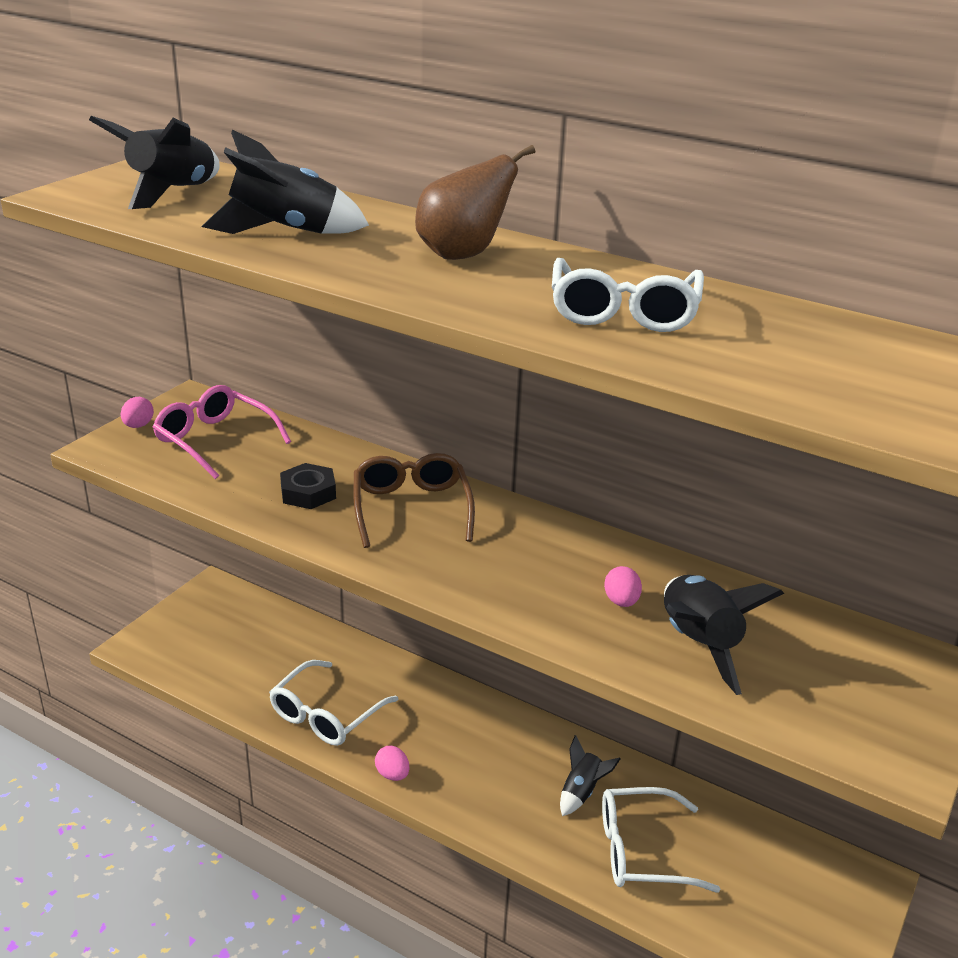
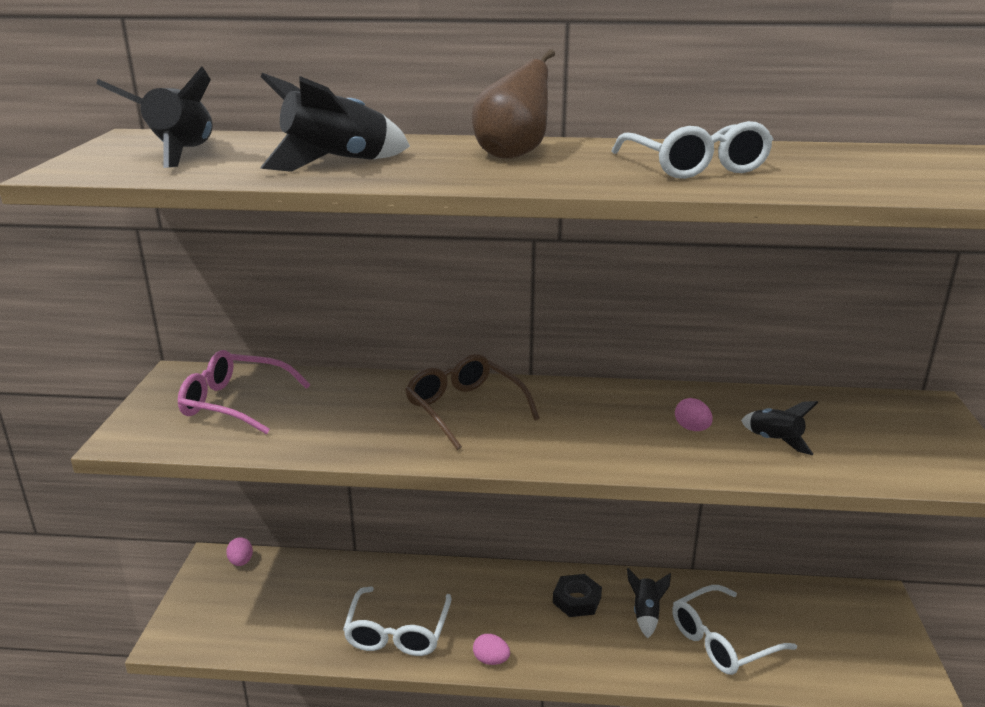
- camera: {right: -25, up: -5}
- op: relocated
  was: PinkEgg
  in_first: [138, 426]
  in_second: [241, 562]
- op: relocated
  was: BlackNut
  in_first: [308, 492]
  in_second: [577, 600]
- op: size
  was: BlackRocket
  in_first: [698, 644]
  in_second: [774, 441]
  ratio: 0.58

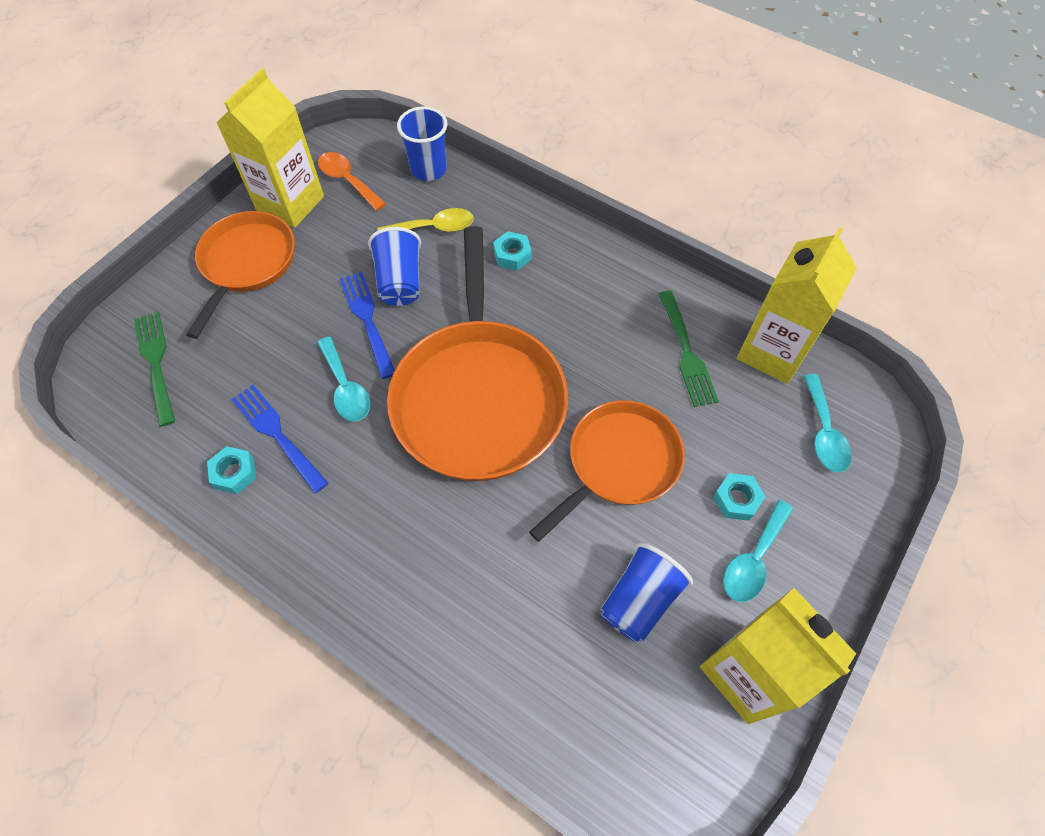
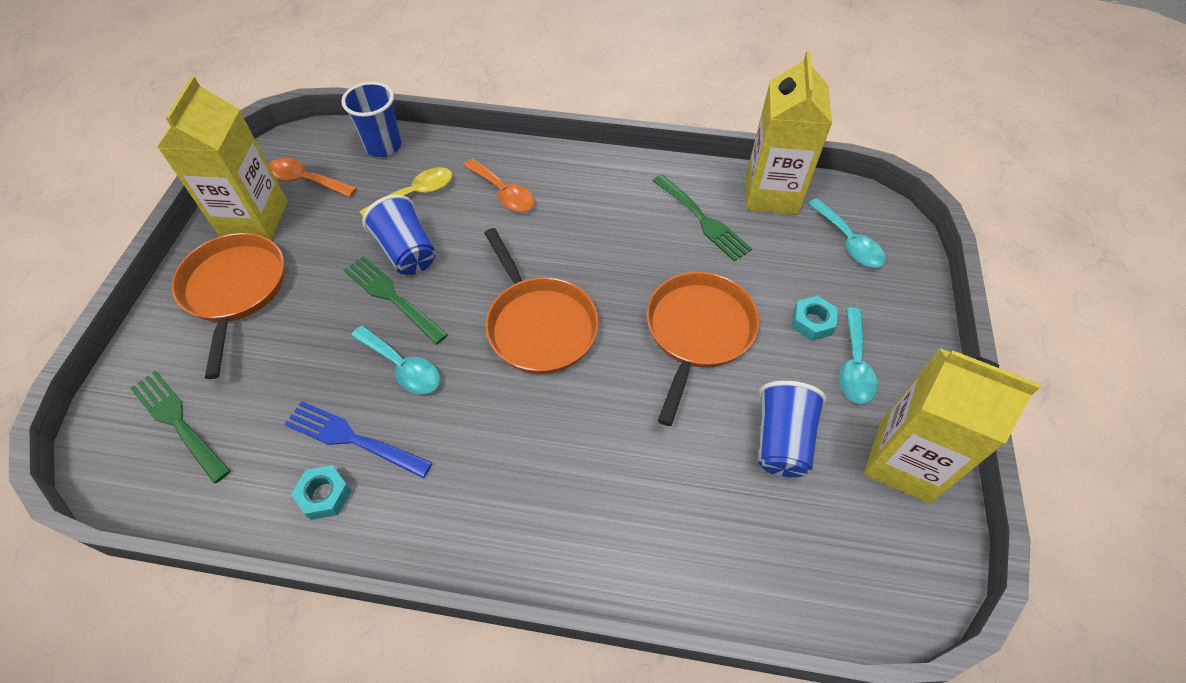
- camera: {right: -25, up: -5}
- op: exchanged
  was: TurquoiseNut
  now: OrangeSpoon
  in_first: [512, 255]
  in_second: [504, 193]
- op: colour
  was: BlueFork
  now: GreenFork
  in_first: [367, 320]
  in_second: [392, 297]
- op: size
  was: OrangePan
  in_first: [478, 397]
  in_second: [539, 325]
  ratio: 0.62

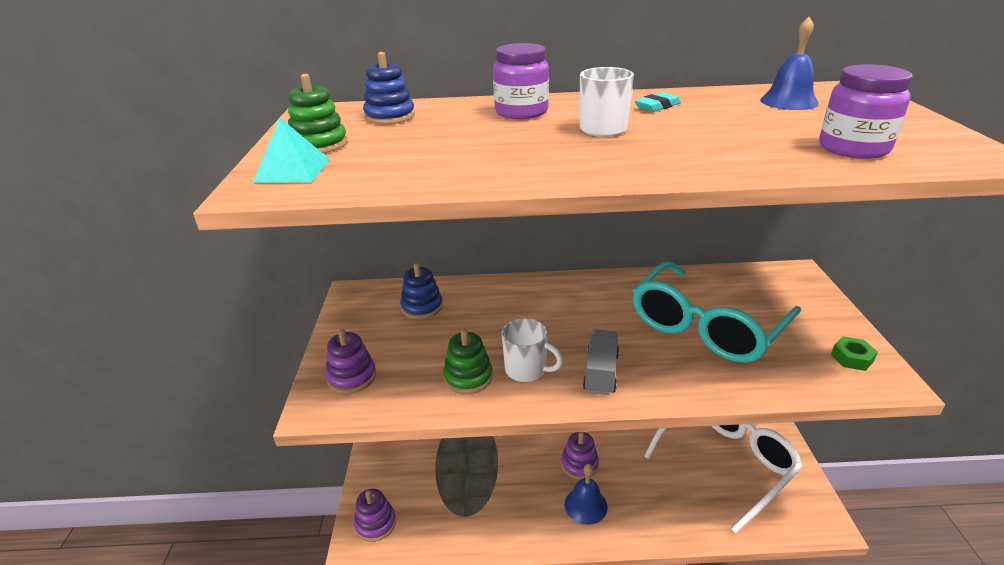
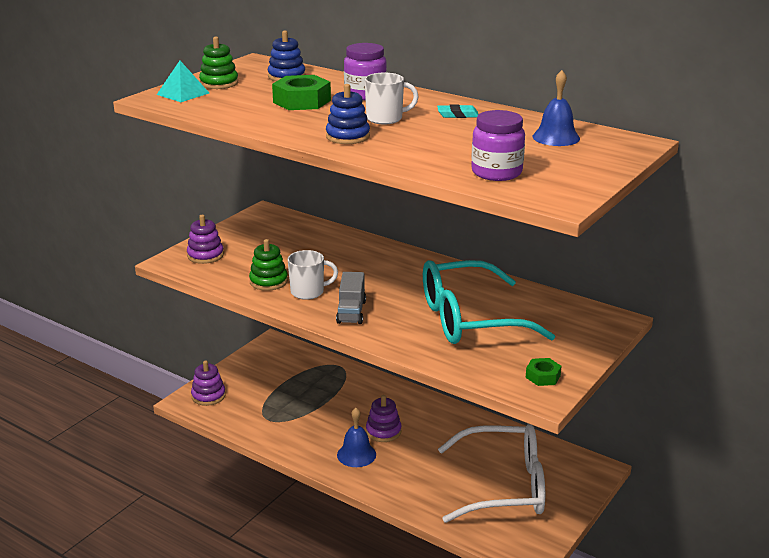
- camera: {right: 35, up: -5}
- op: appeared
  now: GreenNut
  in_second: [302, 101]
- op: relocated
  was: BlueStackingToy
  in_first: [422, 307]
  in_second: [348, 136]
- op: spun
  was: WhiteMug
  in_first: [527, 370]
  in_second: [308, 292]
  clockwise: -75
- op: spun
  was: GreyTruck
  in_first: [601, 373]
  in_second: [351, 312]
  clockwise: 135

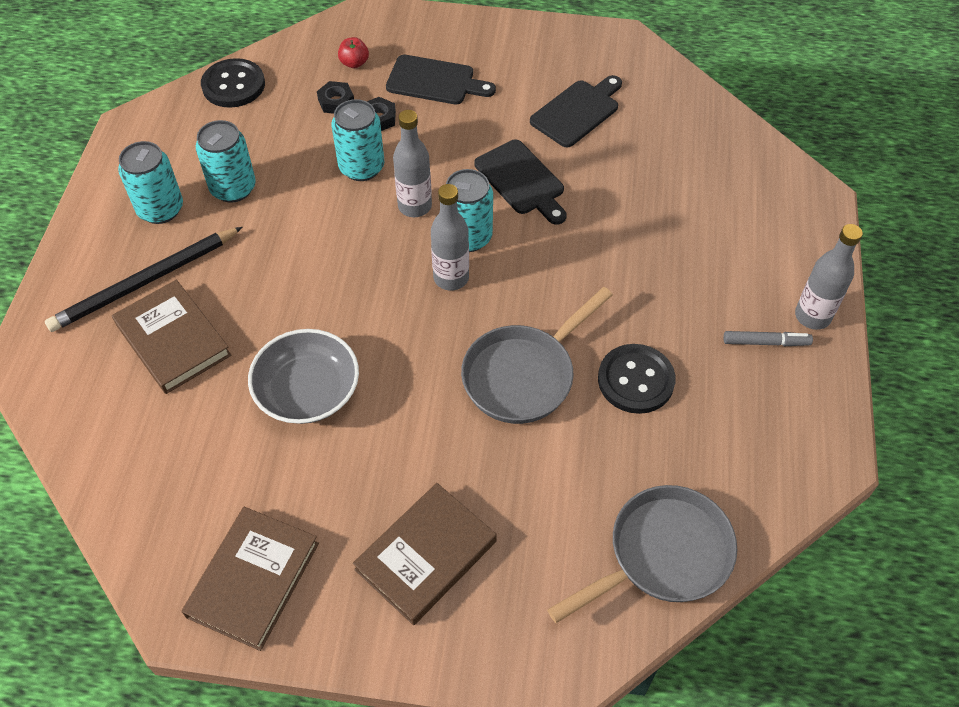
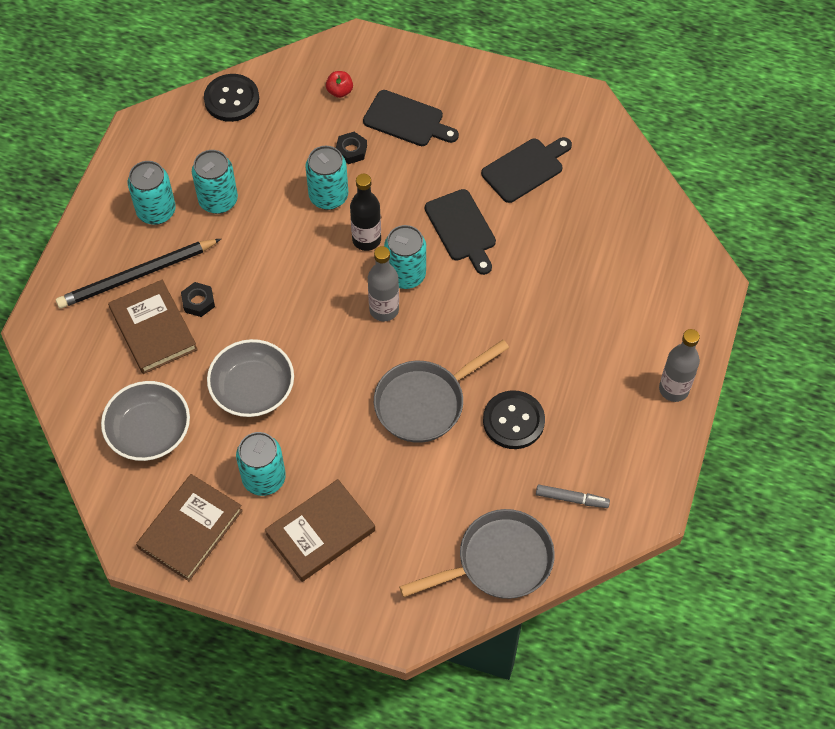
- camera: {right: 10, up: 5}
- op: appeared
  now: GreyBowl
  in_second: [149, 431]
- op: appeared
  now: TurquoiseCan
  in_second: [264, 478]
- op: relocated
  was: BlackNut
  in_first: [336, 102]
  in_second: [198, 302]
- op: relocated
  was: GreyMarker
  in_first: [766, 342]
  in_second: [571, 499]
- op: colour
  was: GreyBottle
  now: BlackBottle
  in_first: [415, 206]
  in_second: [366, 240]

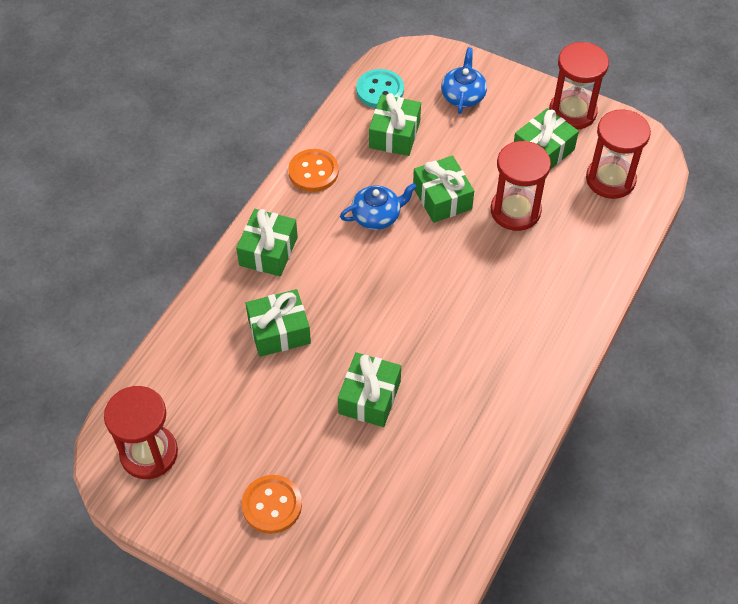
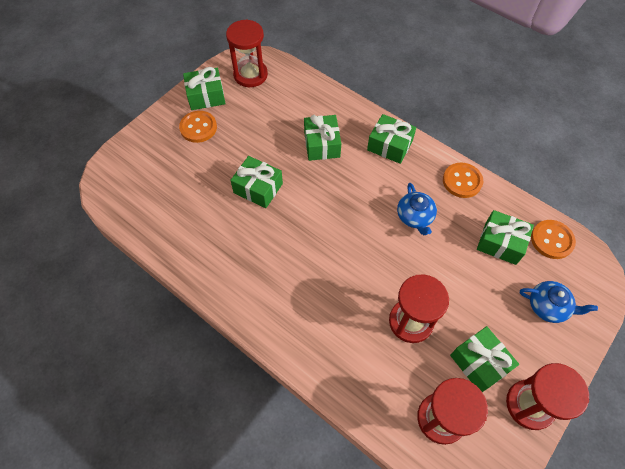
- camera: {right: 100, up: 5}
- op: relocated
  was: GreenGift
  in_first: [442, 198]
  in_second: [206, 96]
- op: colour
  was: TurquoiseButton
  now: OrangeButton
  in_first: [380, 90]
  in_second: [552, 240]

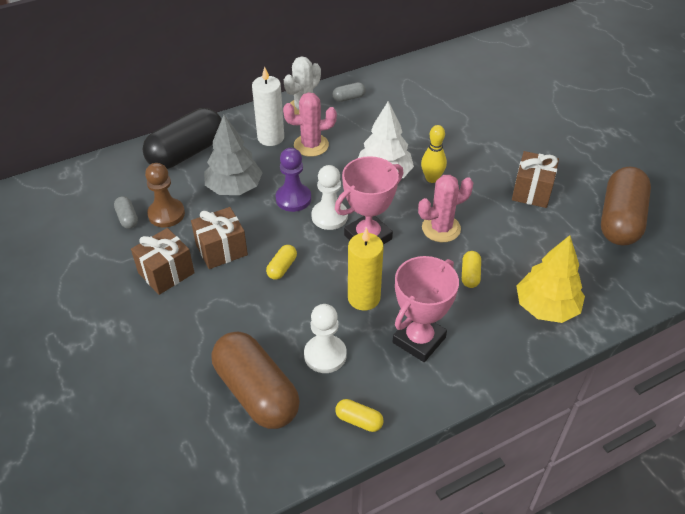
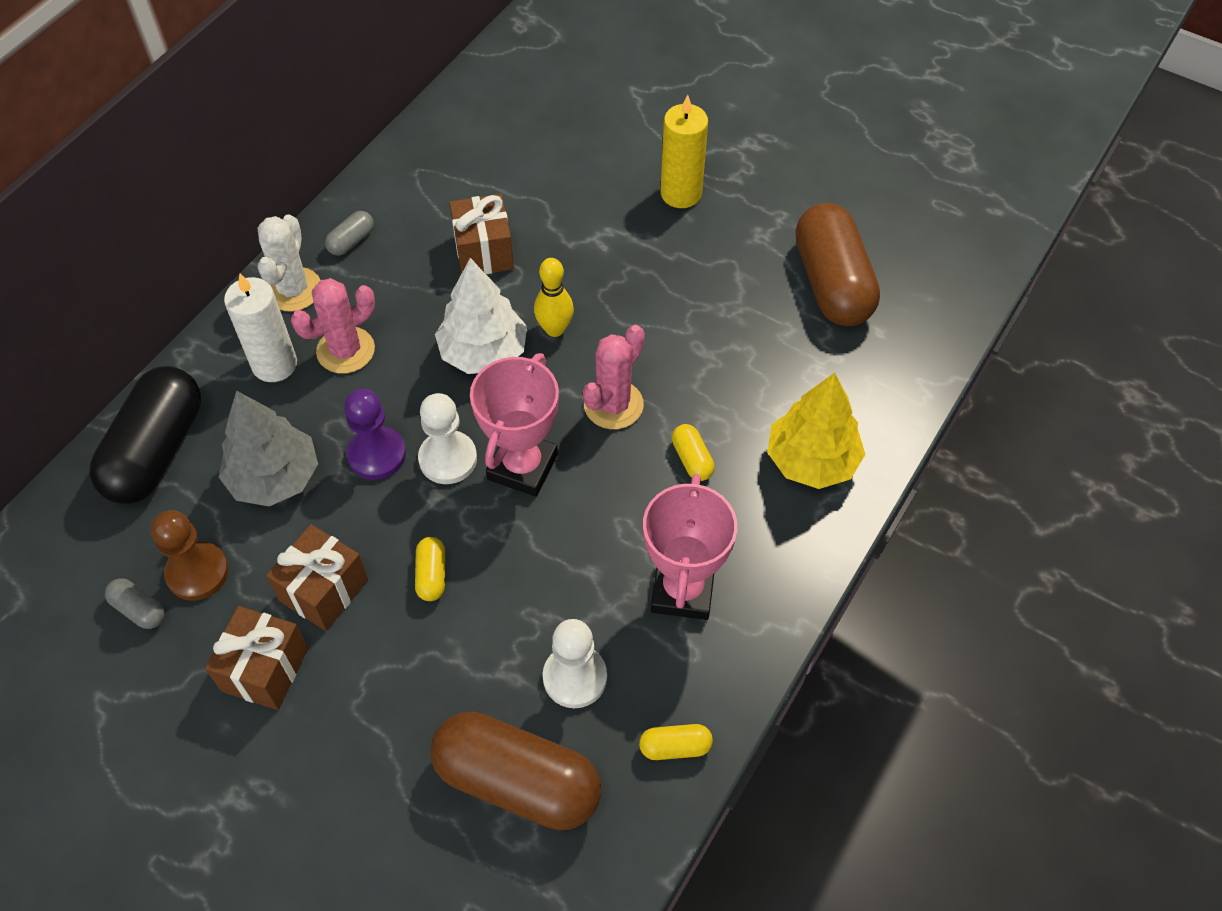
- camera: {right: -30, up: 10}
- op: relocated
  was: YellowCandle
  in_first: [364, 298]
  in_second: [681, 193]
- op: relocated
  was: BrownGift
  in_first: [532, 191]
  in_second: [484, 252]

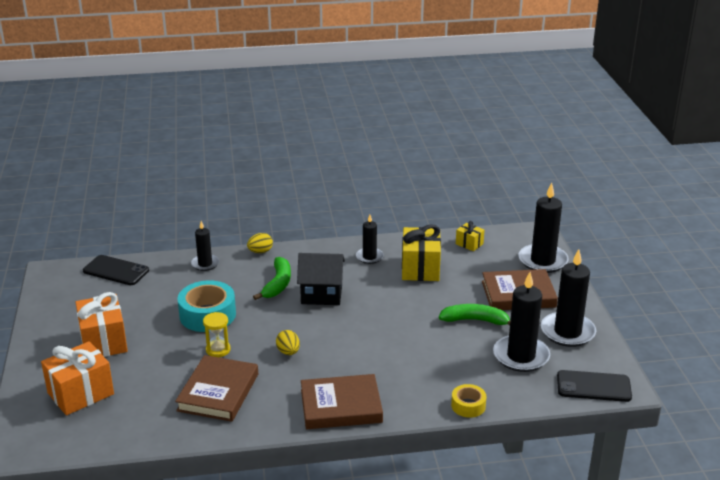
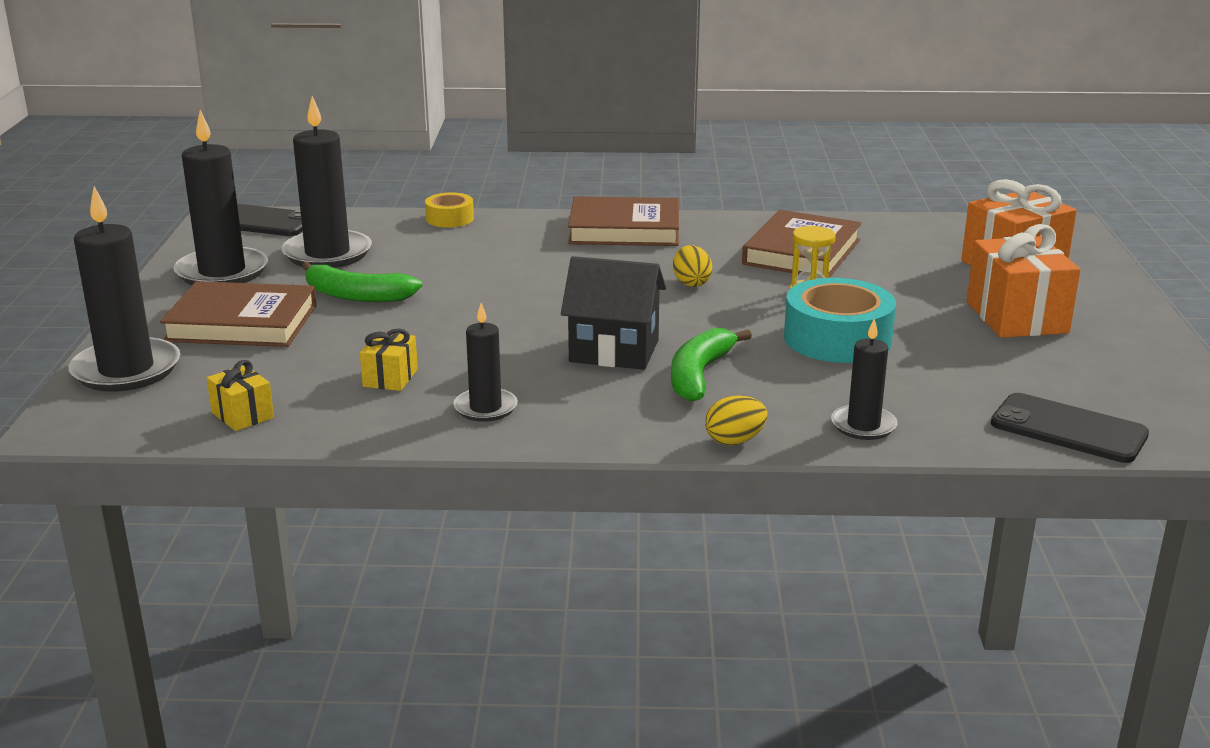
- camera: {right: -170, up: -5}
- op: size
  was: YellowGift
  in_first: [420, 268]
  in_second: [390, 378]
  ratio: 0.51

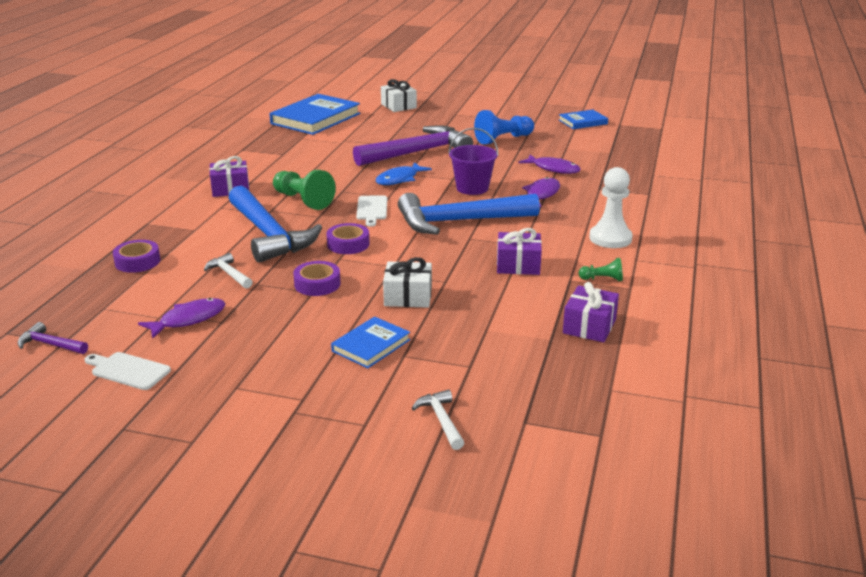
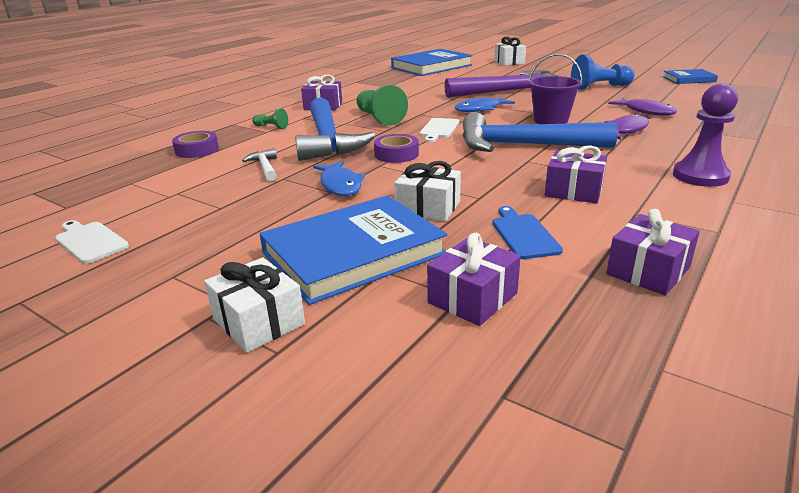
- camera: {right: 20, up: 0}
- op: missing
  was: PurpleHammer
  in_first: [50, 344]
- op: missing
  was: PurpleFish
  in_first: [188, 319]
- op: missing
  was: WhiteHammer
  in_first: [441, 420]
- op: appeared
  now: WhiteGift
  in_second: [258, 321]
- op: appeared
  now: PurpleGift
  in_second: [472, 298]
- op: appeared
  now: BlueCuttingBoard
  in_second: [524, 234]
- op: relocated
  was: GreenPawn
  in_first: [602, 279]
  in_second: [271, 127]
- op: exchanged
  was: PurpleTape
  now: BlueFish
  in_first: [317, 284]
  in_second: [340, 185]
- op: colour
  was: WhitePawn
  now: PurplePawn
  in_first: [610, 238]
  in_second: [700, 176]
- op: size
  was: BlueBook
  in_first: [371, 345]
  in_second: [353, 253]
  ratio: 1.88

